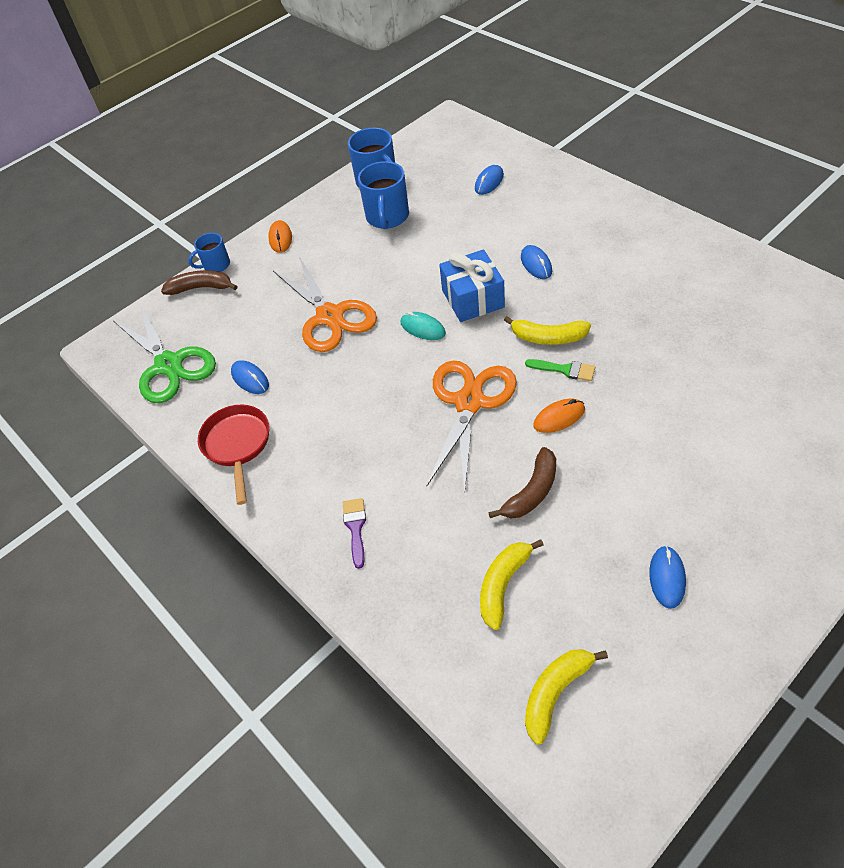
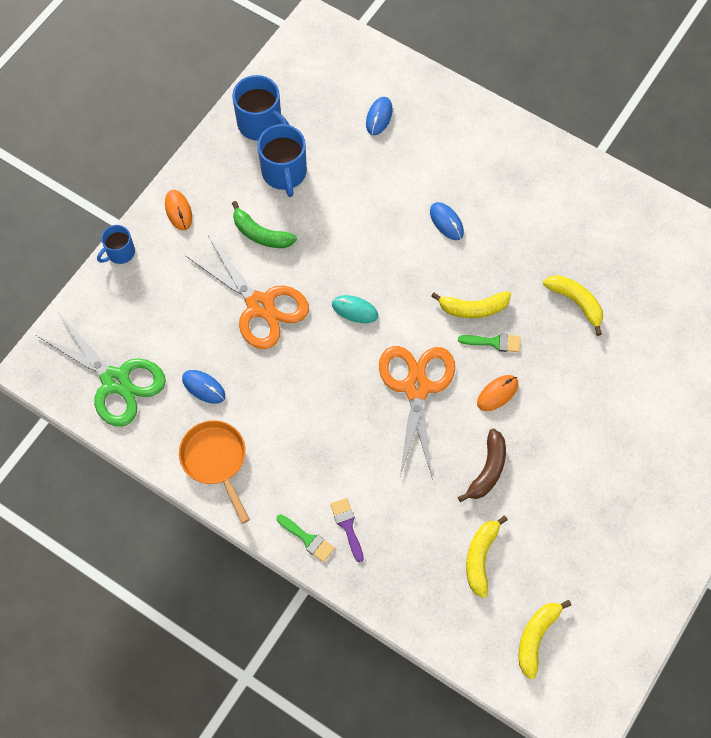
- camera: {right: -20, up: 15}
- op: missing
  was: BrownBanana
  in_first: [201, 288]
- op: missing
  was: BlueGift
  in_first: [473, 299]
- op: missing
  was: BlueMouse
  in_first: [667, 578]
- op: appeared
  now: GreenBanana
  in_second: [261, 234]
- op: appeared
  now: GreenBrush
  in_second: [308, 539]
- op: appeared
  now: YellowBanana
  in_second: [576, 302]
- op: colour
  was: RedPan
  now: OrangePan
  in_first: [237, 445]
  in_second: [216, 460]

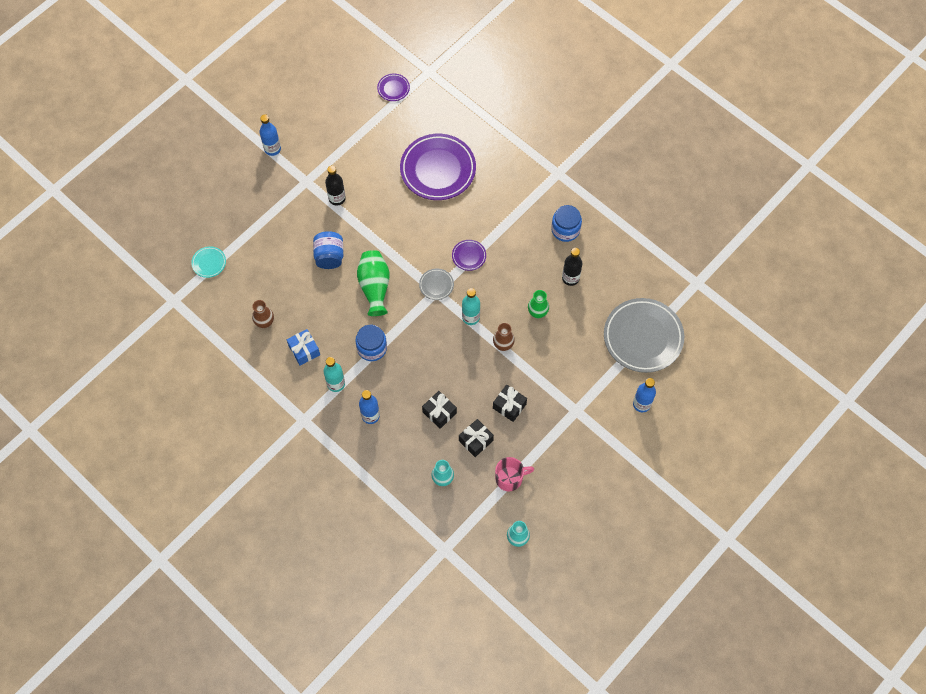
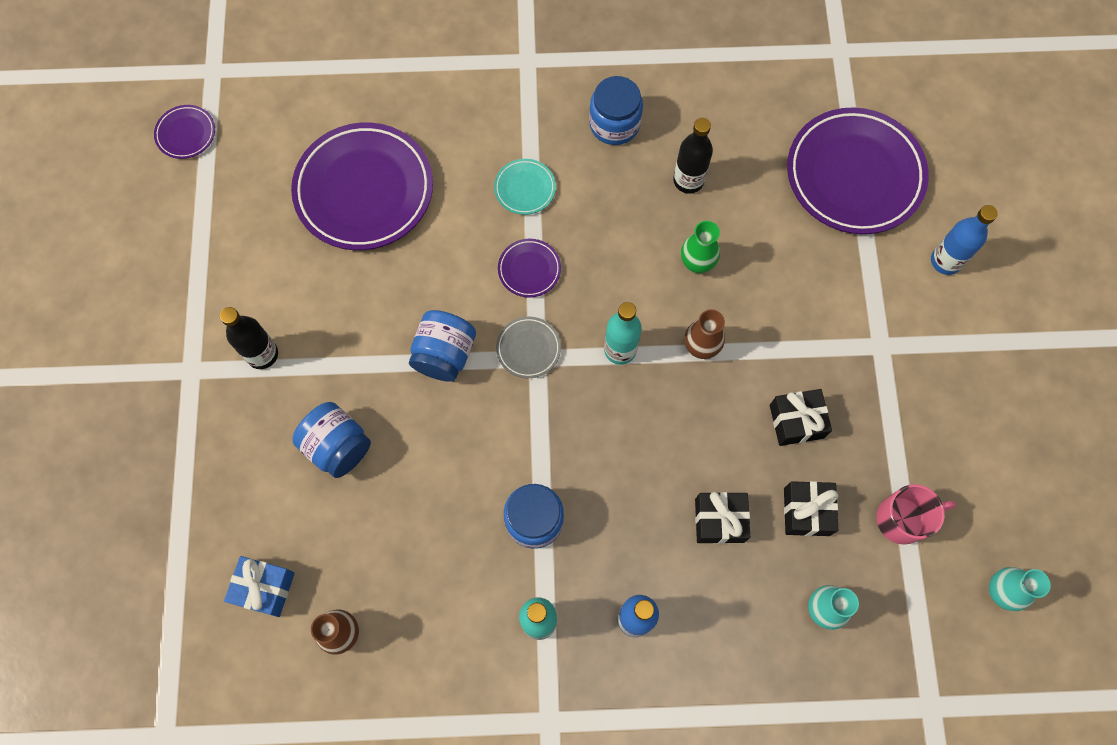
- camera: {right: -45, up: 5}
- op: missing
  was: BlueBottle
  in_first: [272, 149]
- op: missing
  was: GreenVase
  in_first: [374, 287]
- op: appeared
  now: BlueJar
  in_second: [444, 354]
- op: relocated
  was: TurquoisePlate
  in_first: [209, 263]
  in_second: [525, 188]
- op: relocated
  was: BlueGift
  in_first: [304, 350]
  in_second: [264, 588]
- op: colour
  was: GreyPlate
  now: PurplePlate
  in_first: [643, 337]
  in_second: [854, 175]
- op: spun
  was: PinkMug
  in_first: [509, 478]
  in_second: [902, 519]
  clockwise: 45

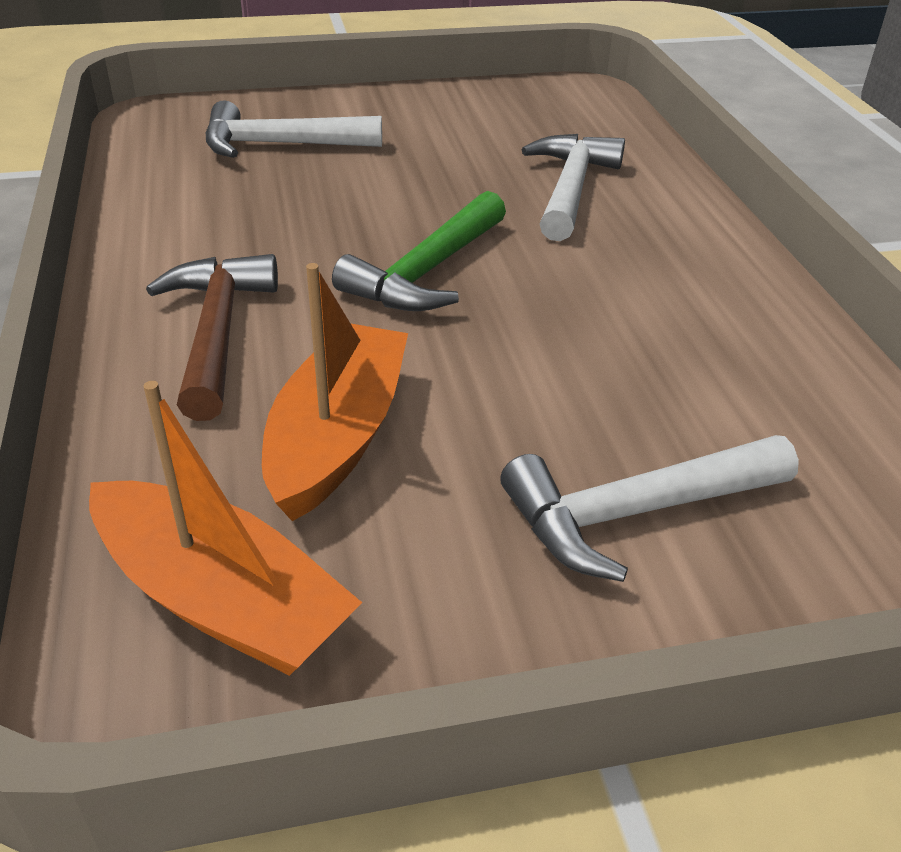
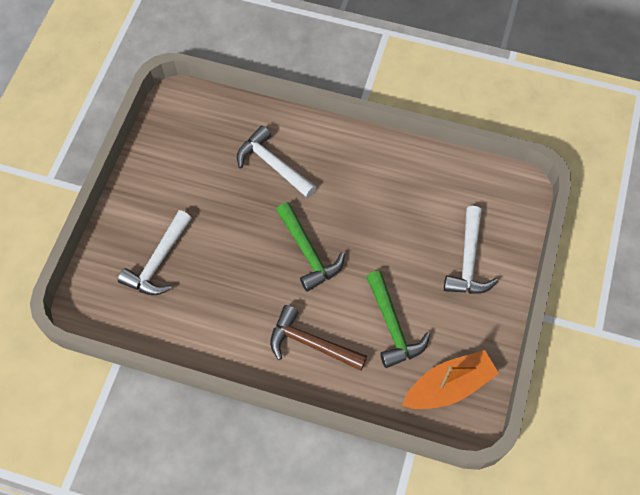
- camera: {right: -60, up: 25}
- op: exchanged
  was: OrangeBoat
  now: GreenHammer
  in_first: [337, 436]
  in_second: [392, 326]

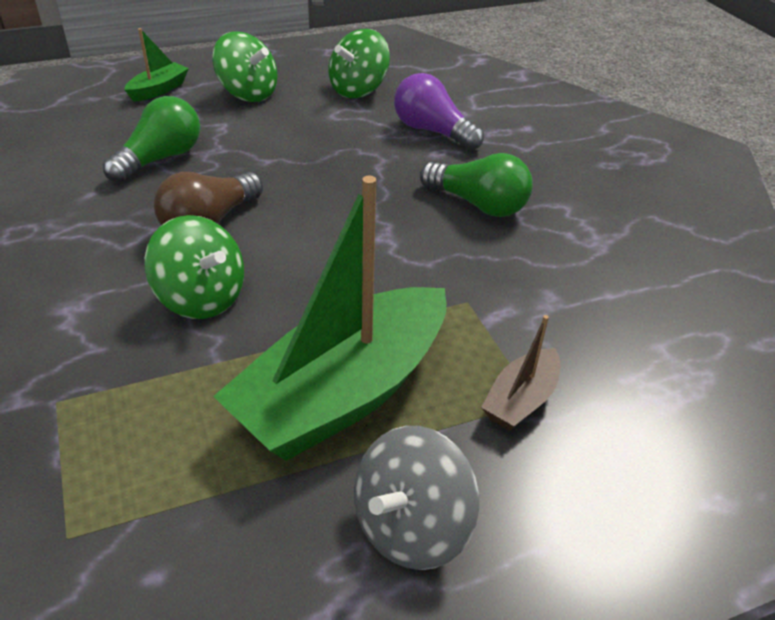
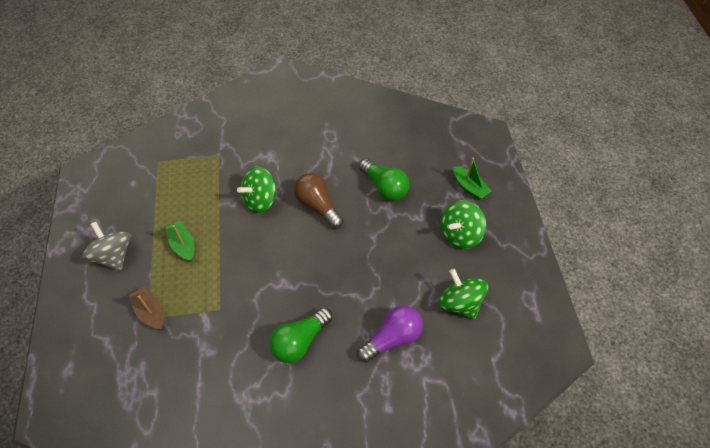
- camera: {right: 105, up: 15}
- op: size
  was: GreenBoat
  in_first: [343, 393]
  in_second: [183, 245]
  ratio: 0.44

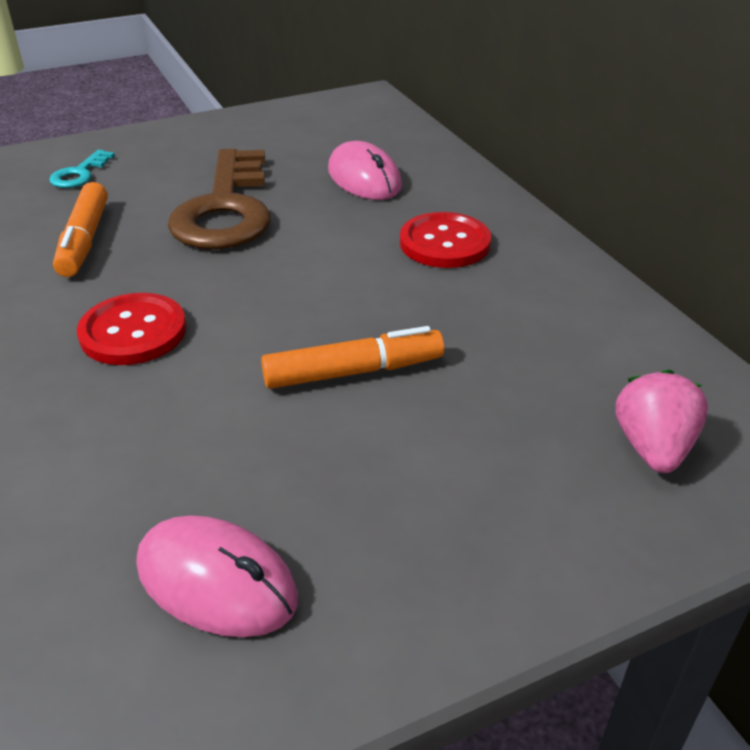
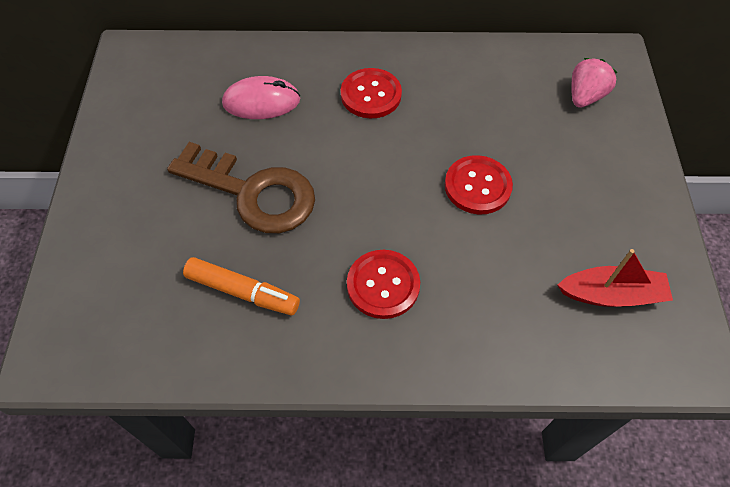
- camera: {right: -65, up: 20}
- op: missing
  was: TurquoiseKey
  in_first: [79, 174]
- op: exchanged
  was: PinkMouse
  now: RedBoat
  in_first: [216, 581]
  in_second: [611, 294]
- op: exchanged
  was: OrangeMarker
  now: RedButton
  in_first: [353, 372]
  in_second: [477, 186]
- op: spun
  was: PinkStrawberry
  in_first: [652, 448]
  in_second: [585, 96]
  clockwise: 90

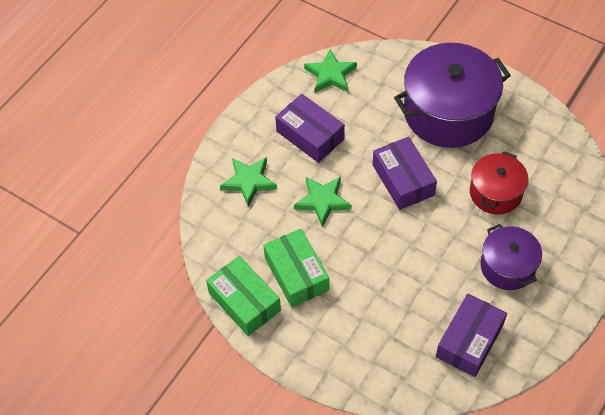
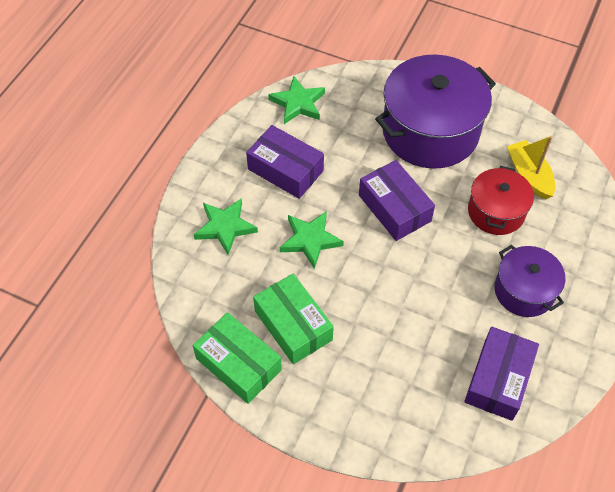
- camera: {right: -10, up: 0}
- op: appeared
  now: YellowBoat
  in_second: [529, 175]

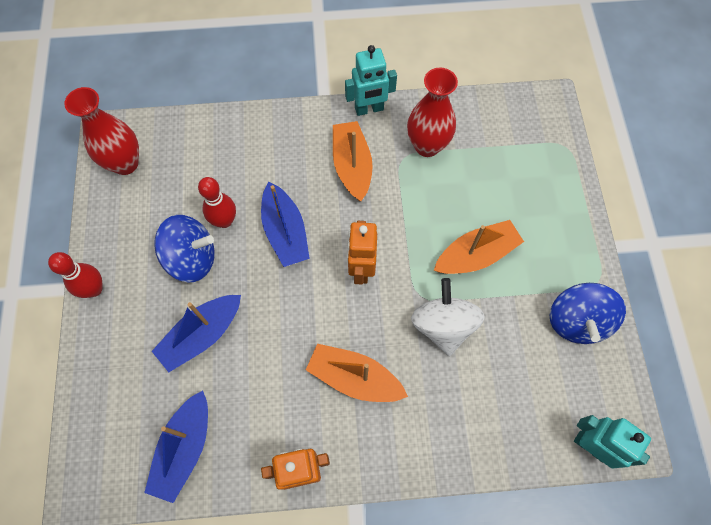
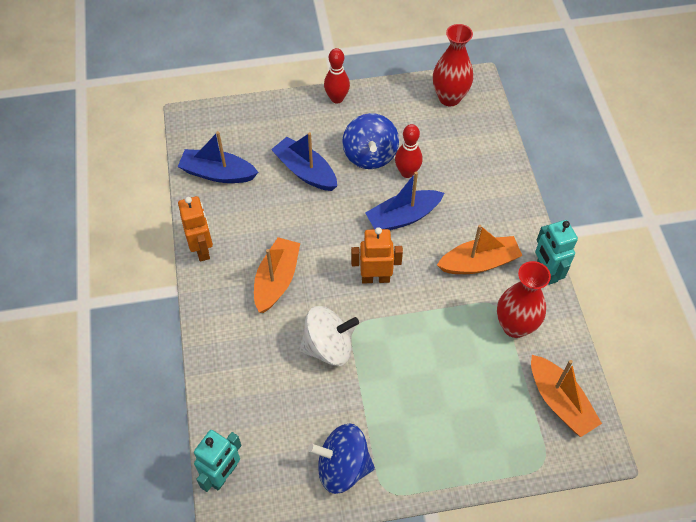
- camera: {right: 85, up: -10}
- op: relocated
  was: OrangeBoat
  in_first: [476, 255]
  in_second: [559, 401]

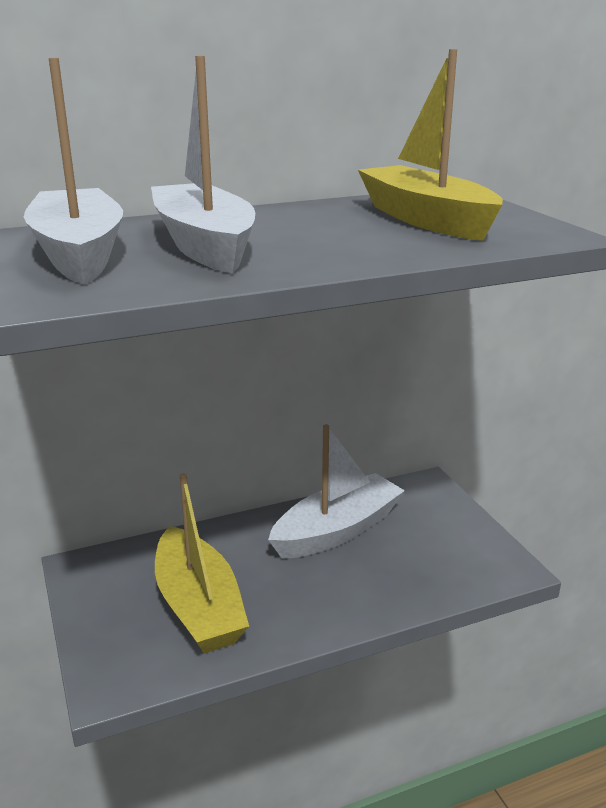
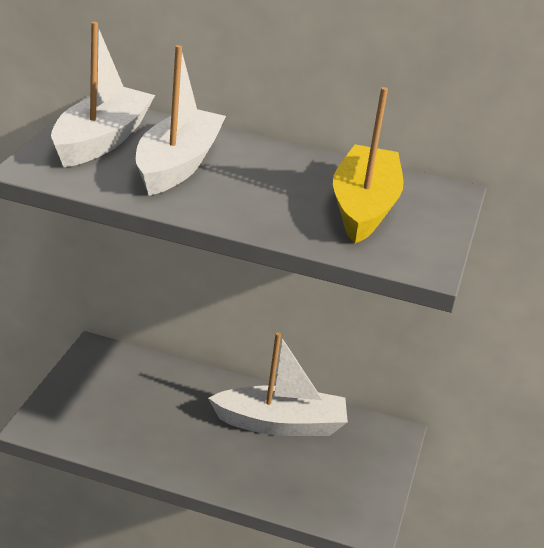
- camera: {right: 35, up: 5}
- op: missing
  was: YellowBoat
  in_first: [198, 606]

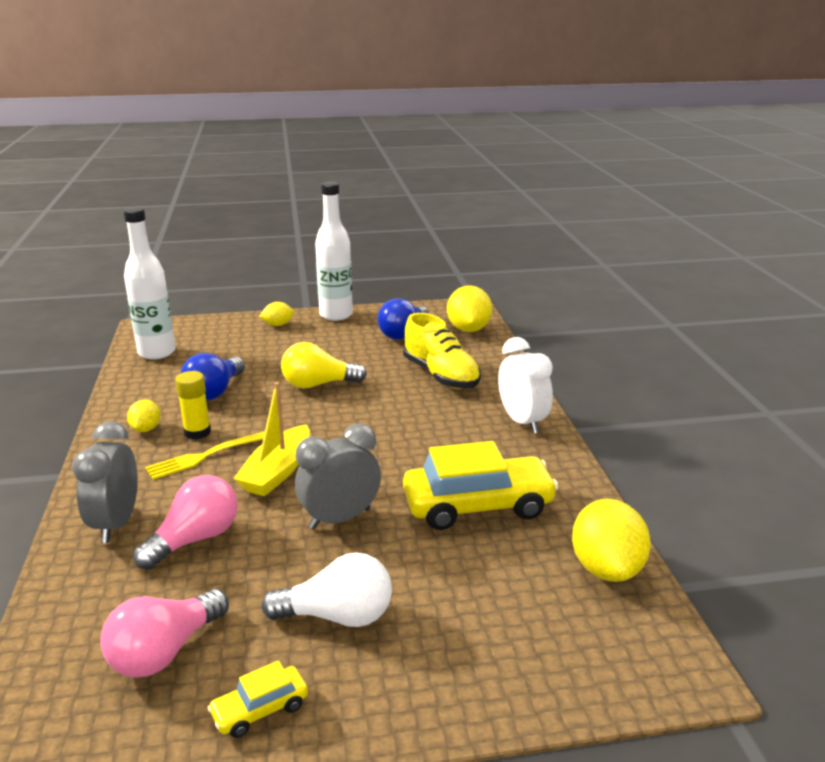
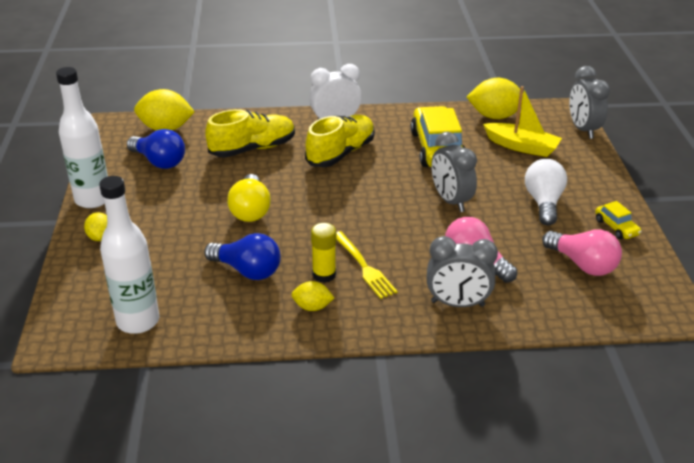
- camera: {right: -85, up: 10}
- op: appeared
  now: YellowShoe
  in_second: [341, 153]
- op: appeared
  now: GreyClock
  in_second: [583, 129]
- op: relocated
  was: YellowBoat
  in_first: [277, 472]
  in_second: [521, 146]

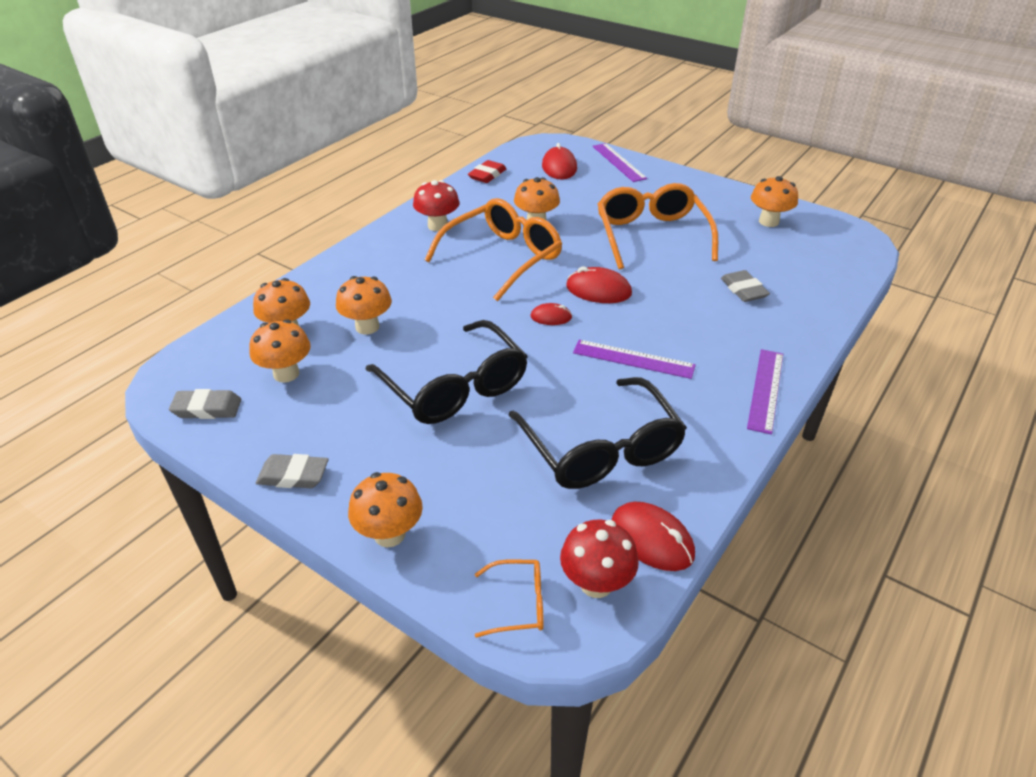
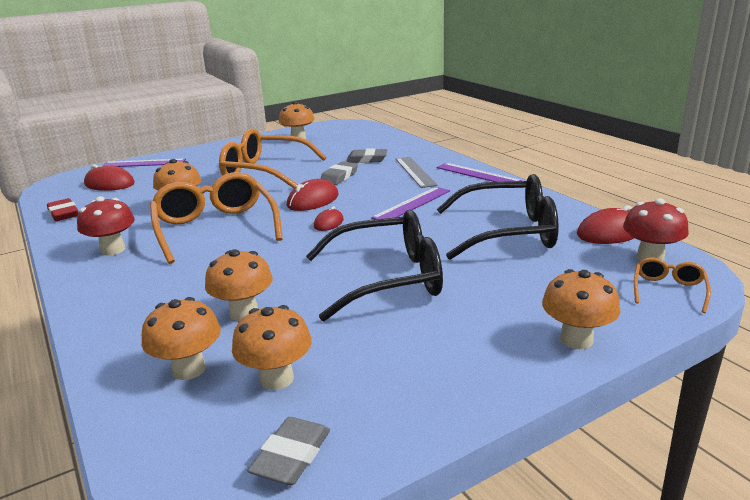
- camera: {right: -65, up: -15}
- op: appeared
  now: GreyRuler
  in_second: [415, 172]
- op: relocated
  was: GreyEraser
  in_first: [293, 475]
  in_second: [339, 177]

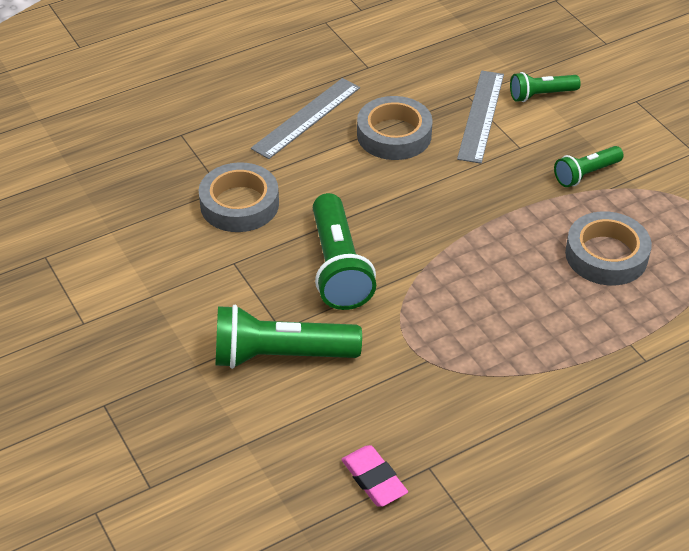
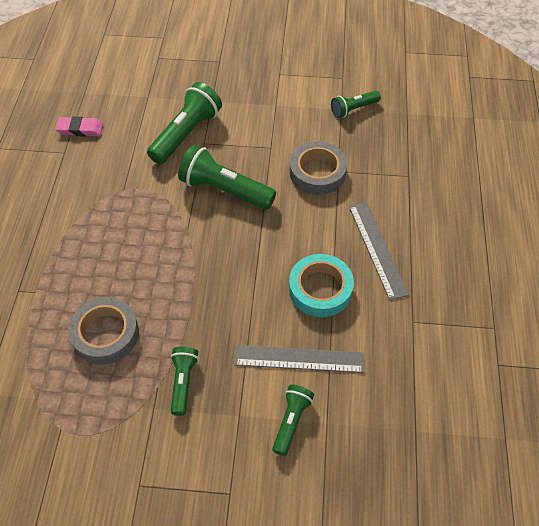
- camera: {right: 125, up: 10}
- op: appeared
  now: GreenFlashlight
  in_second: [353, 109]
- op: colour
  was: GreyTape
  now: TurquoiseTape
  in_first: [394, 135]
  in_second: [320, 289]
- op: spun
  was: GreyRuler
  in_first: [481, 116]
  in_second: [299, 359]
  clockwise: -45

